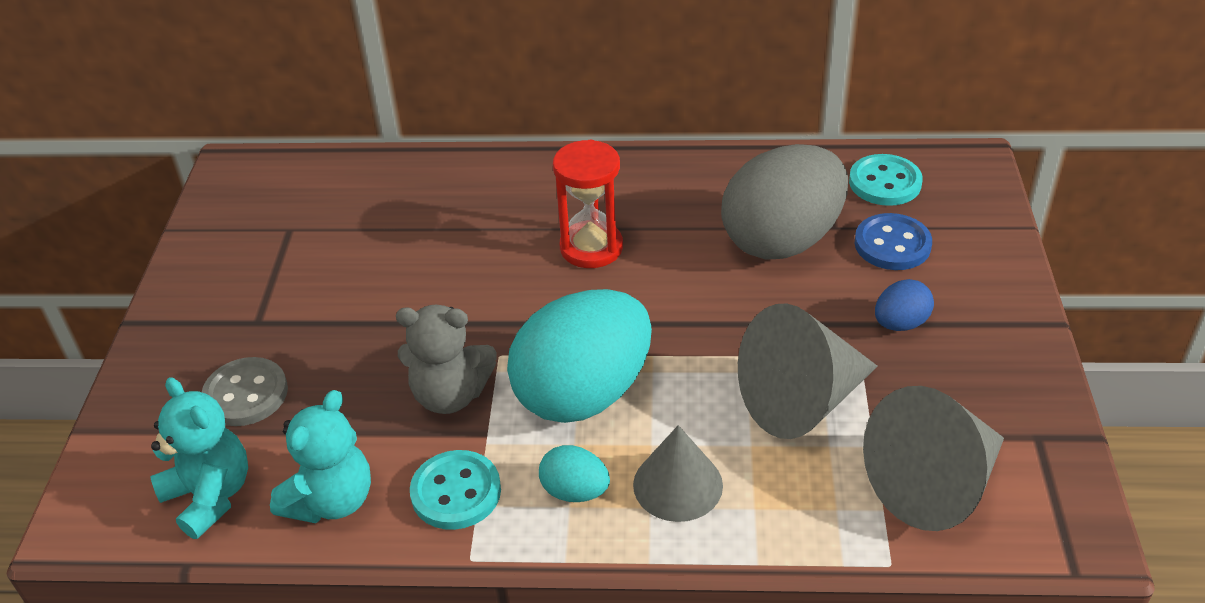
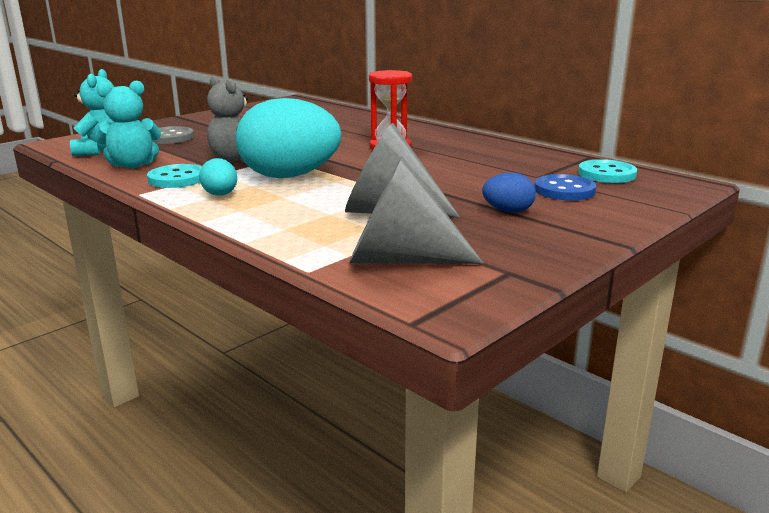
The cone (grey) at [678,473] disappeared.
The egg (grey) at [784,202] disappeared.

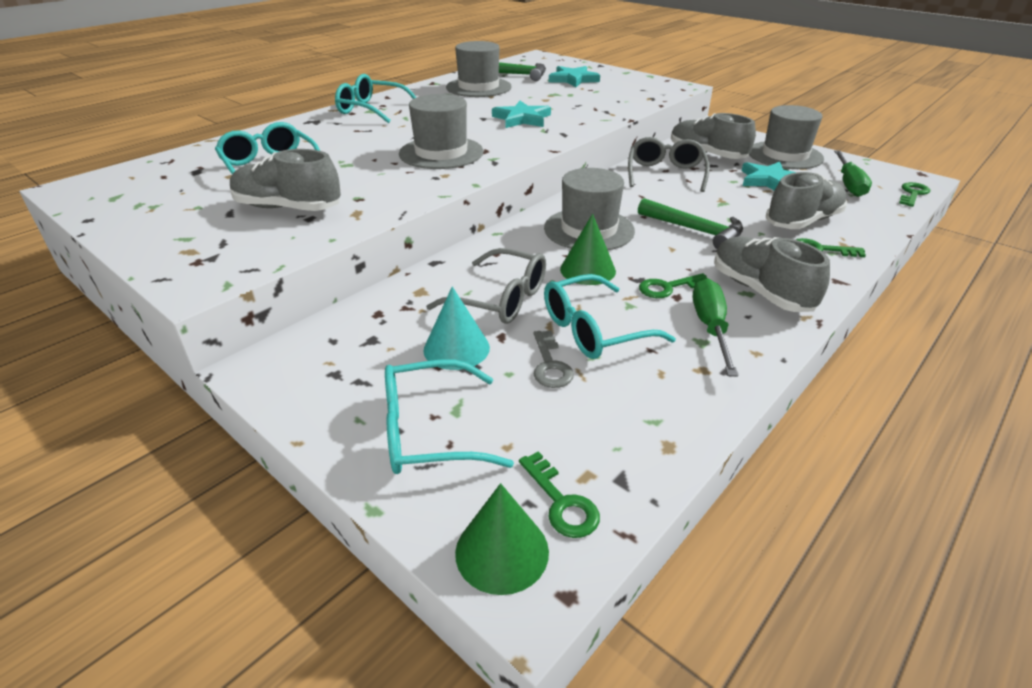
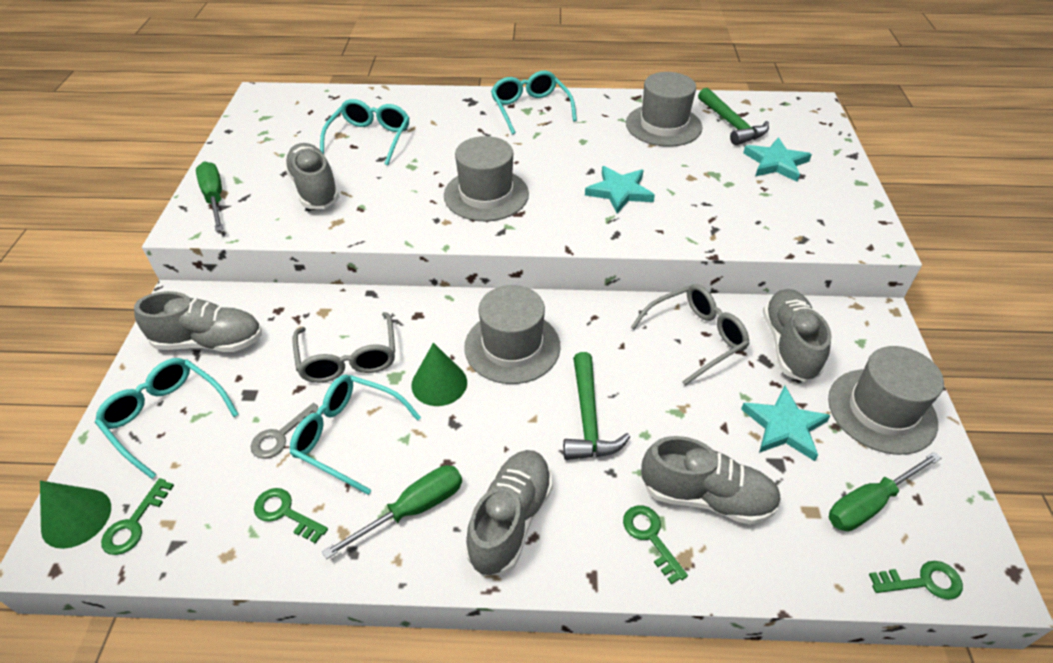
The cone (turquoise) at [456,328] disappeared.
The key (green) moved from [673,285] to [291,516].
The shoe (grey) at [198,321] appeared.
The screwdriver (green) at [209,197] appeared.

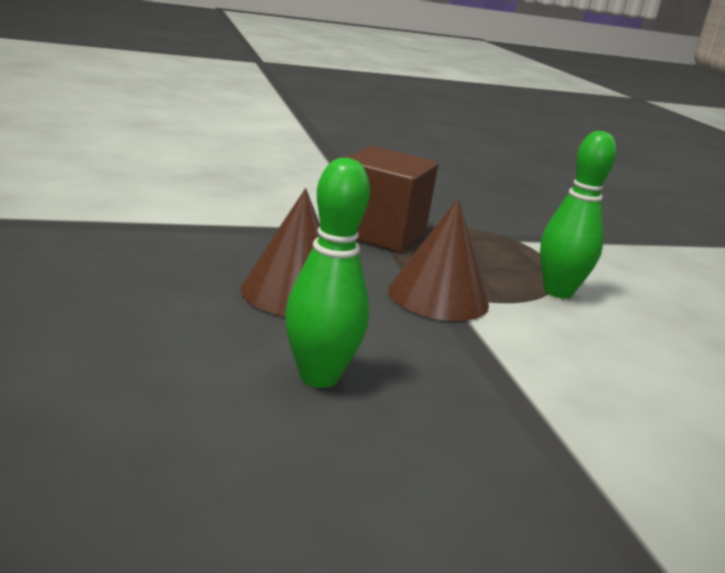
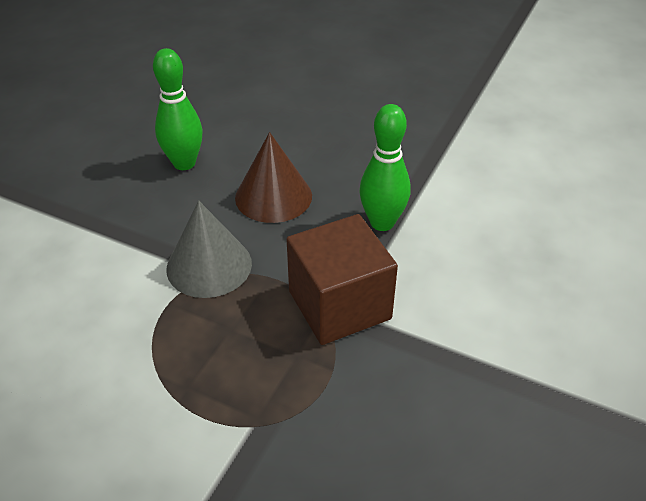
The cone (brown) at [438,259] became the cone (grey) at [209,249].
The bowling pin (green) moved from [578,215] to [384,167].

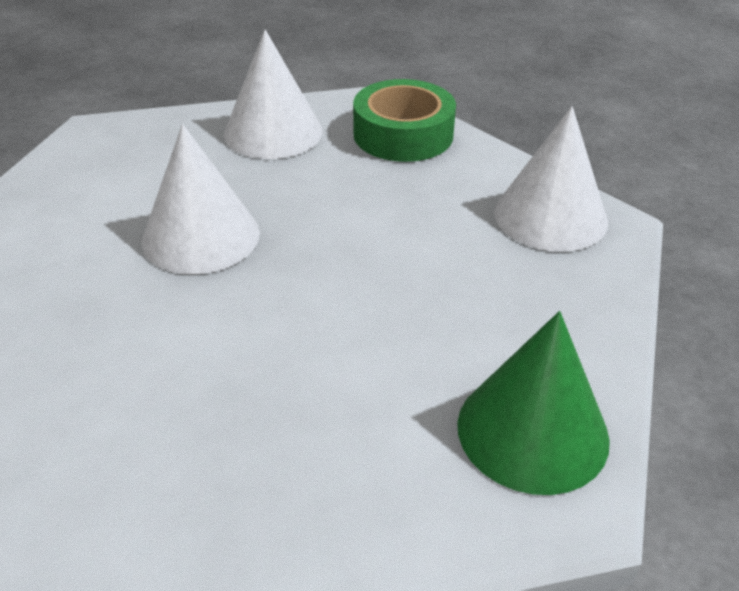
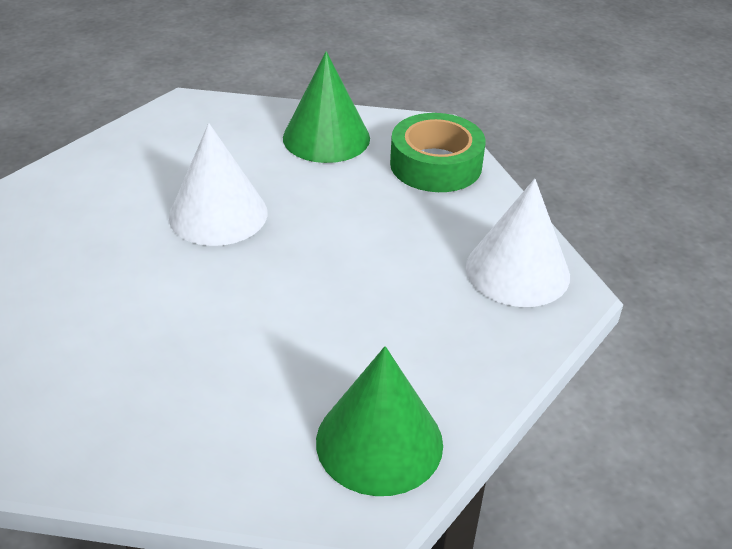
The cone (white) at [273,94] became the cone (green) at [326,107].

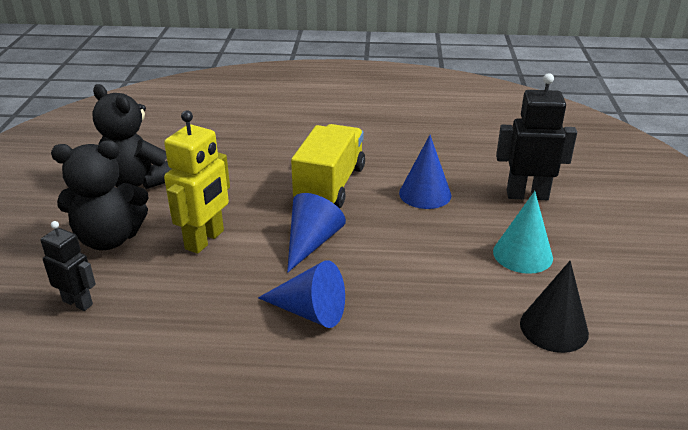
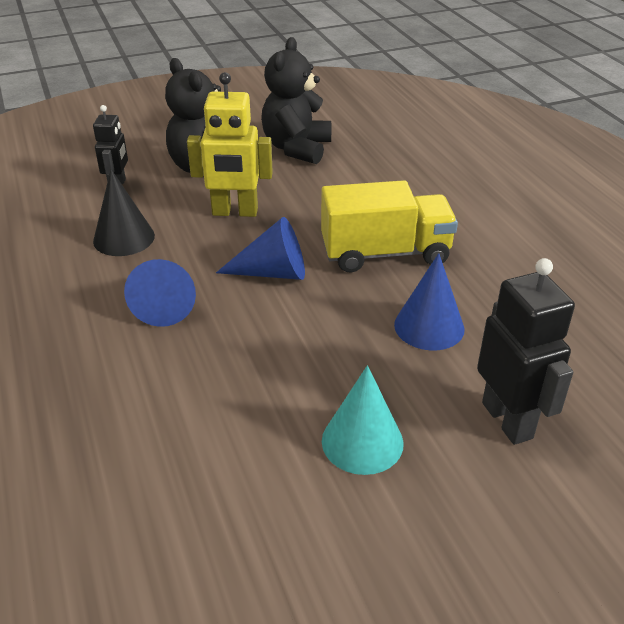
The cone (black) moved from [554,307] to [124,212].

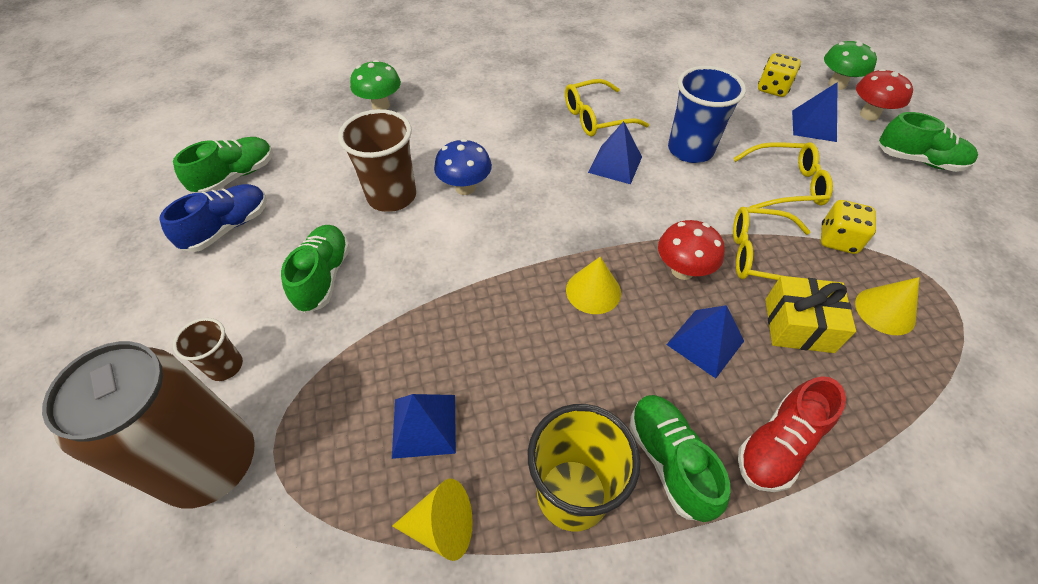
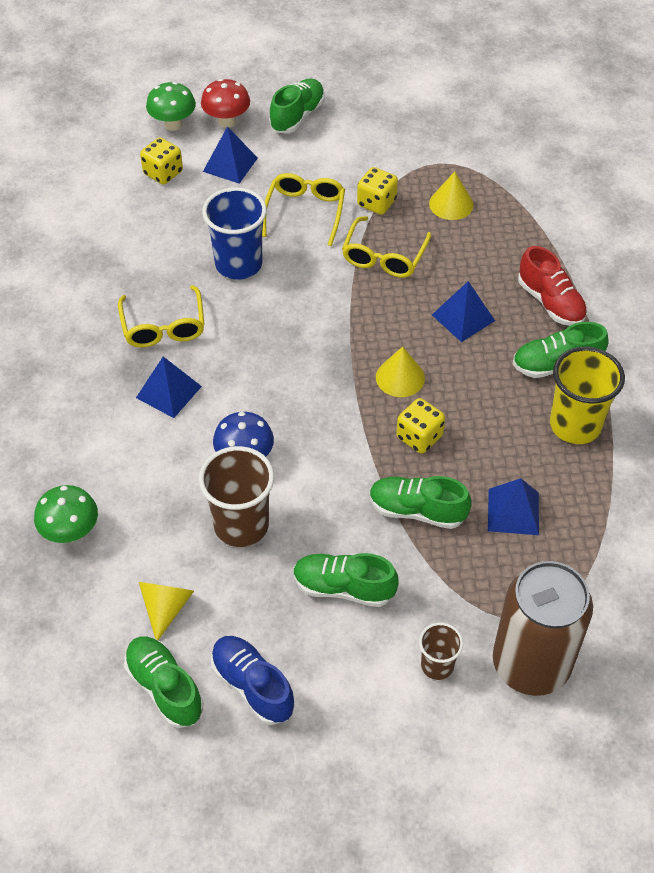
The cone (yellow) moved from [432,520] to [166,611].
The pyramid (blue) moved from [615,152] to [169,387].
The mushroom (red) at [691,250] disappeared.
The gift (yellow) at [810,314] disappeared.
The shoe (green) at [420,502] appeared.
The dice (yellow) at [420,425] appeared.

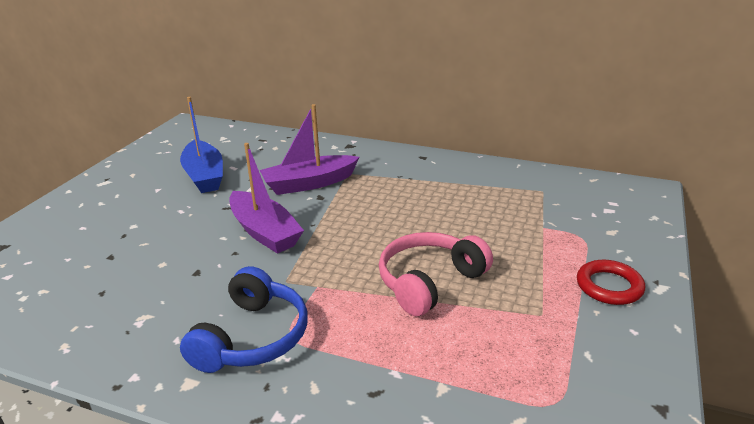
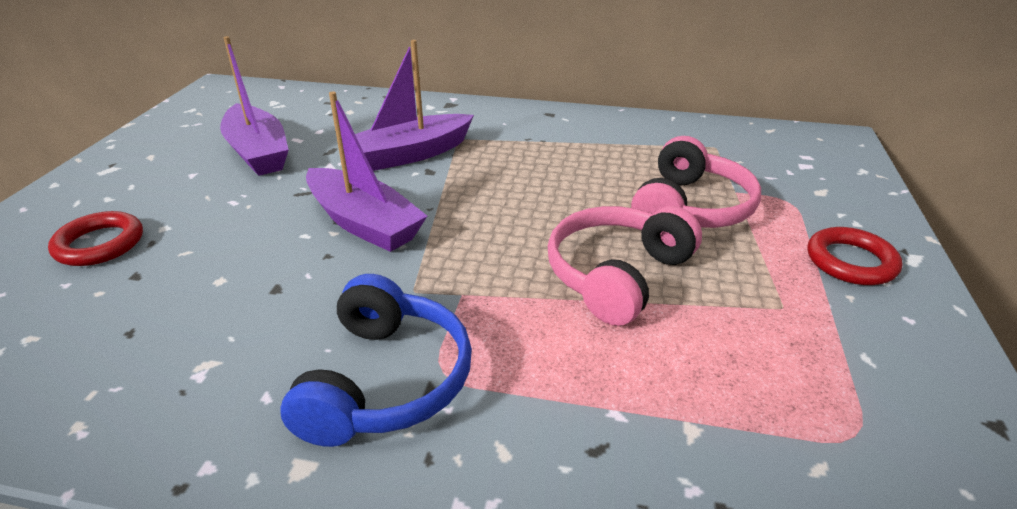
The boat (blue) at [201,145] became the boat (purple) at [254,106].
The ring (red) at [95,238] appeared.
The headphones (pink) at [696,182] appeared.

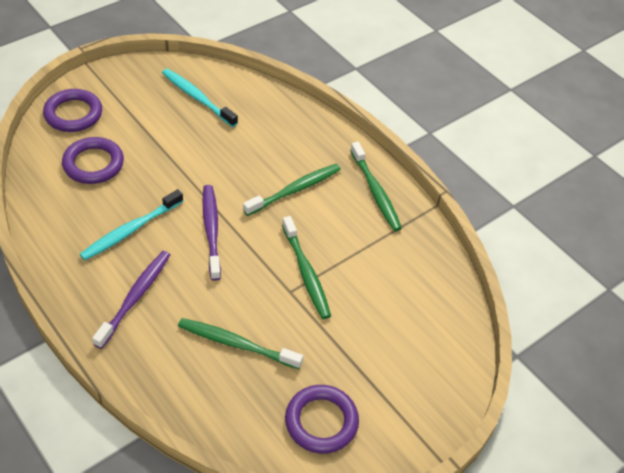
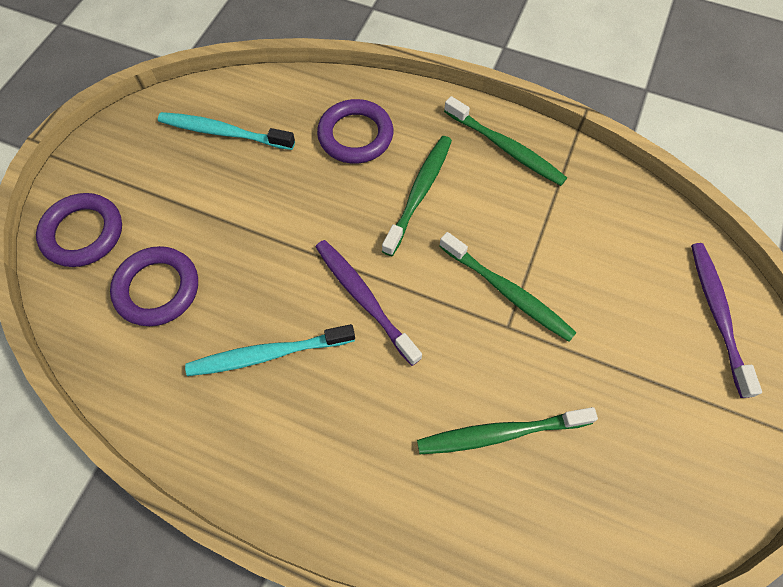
The toothbrush (turquoise) at [131,225] turned 60 degrees clockwise.
The toothbrush (purple) moved from [131,300] to [726,320].
The ring (purple) moved from [322,419] to [355,131].

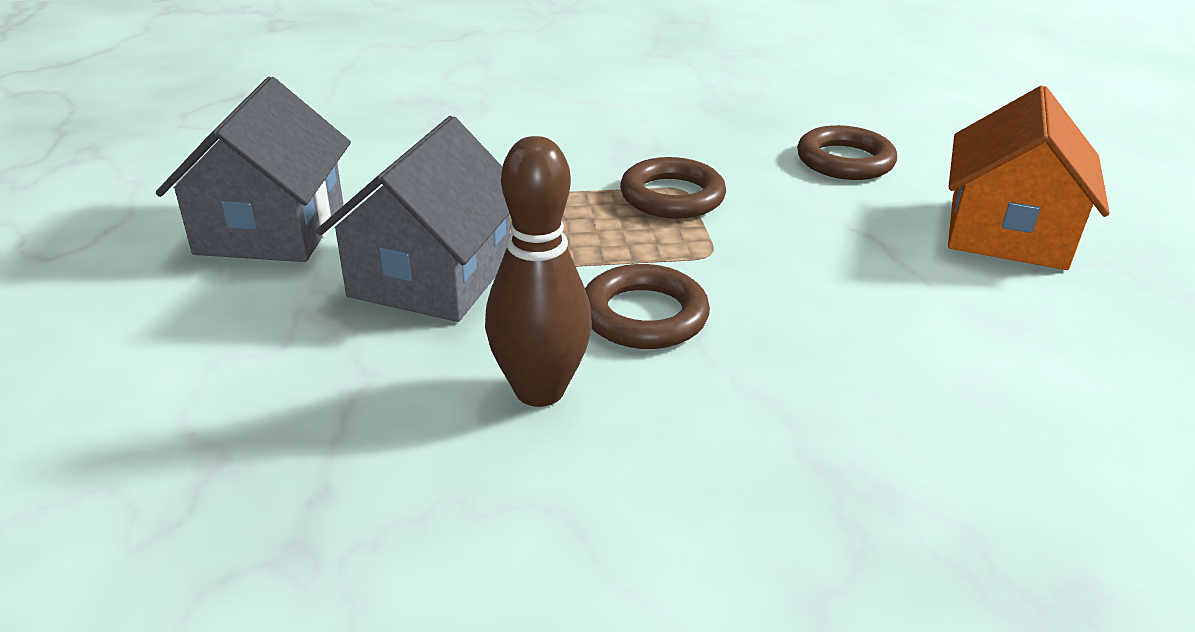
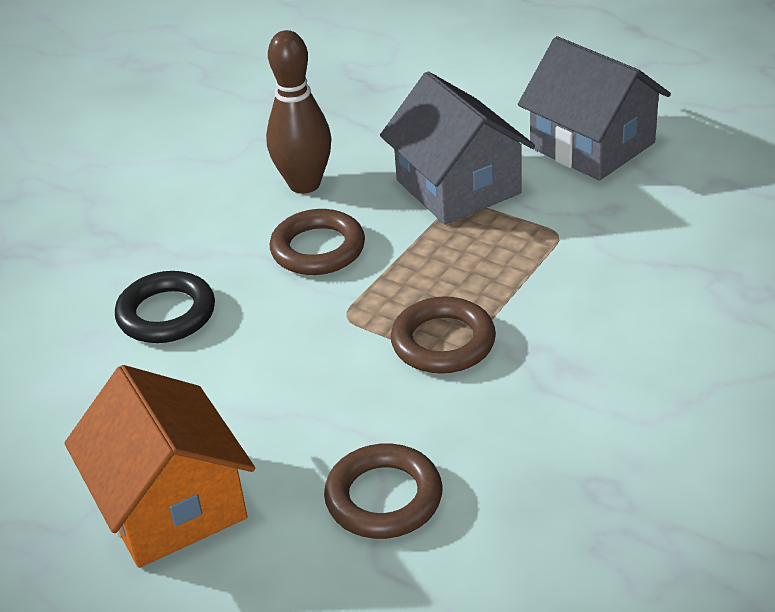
The ring (black) at [165,307] appeared.

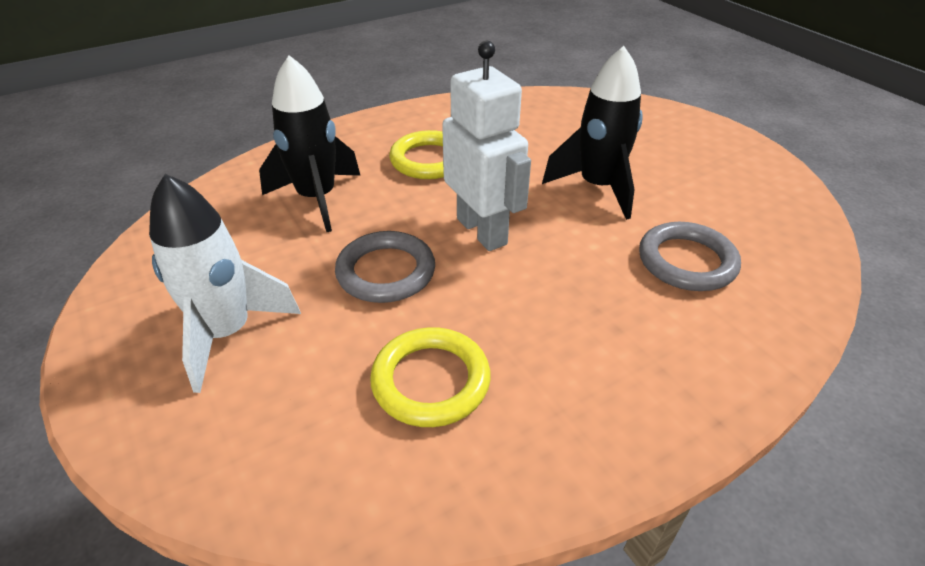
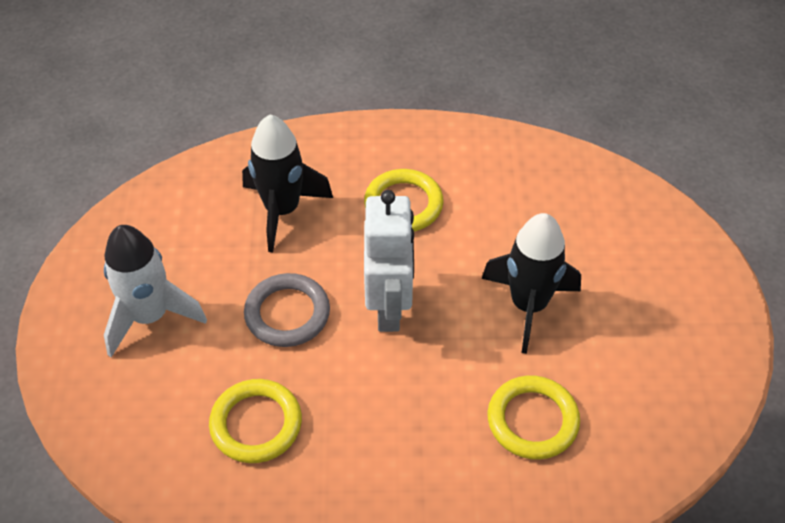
The ring (grey) at [690,256] became the ring (yellow) at [533,417].

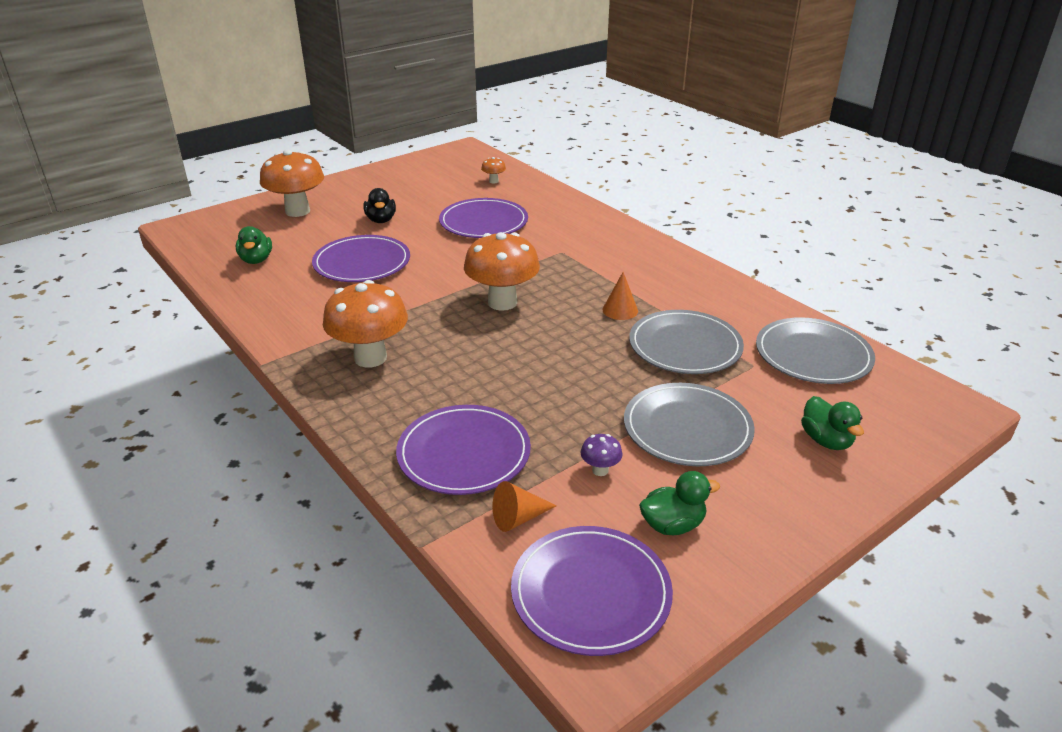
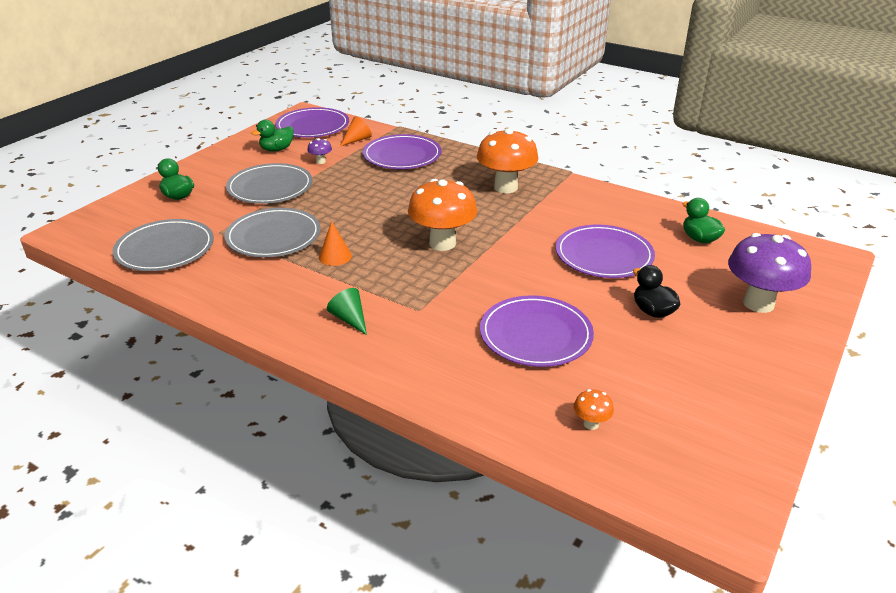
The mushroom (orange) at [292,183] became the mushroom (purple) at [769,273].
The cone (green) at [347,311] appeared.

